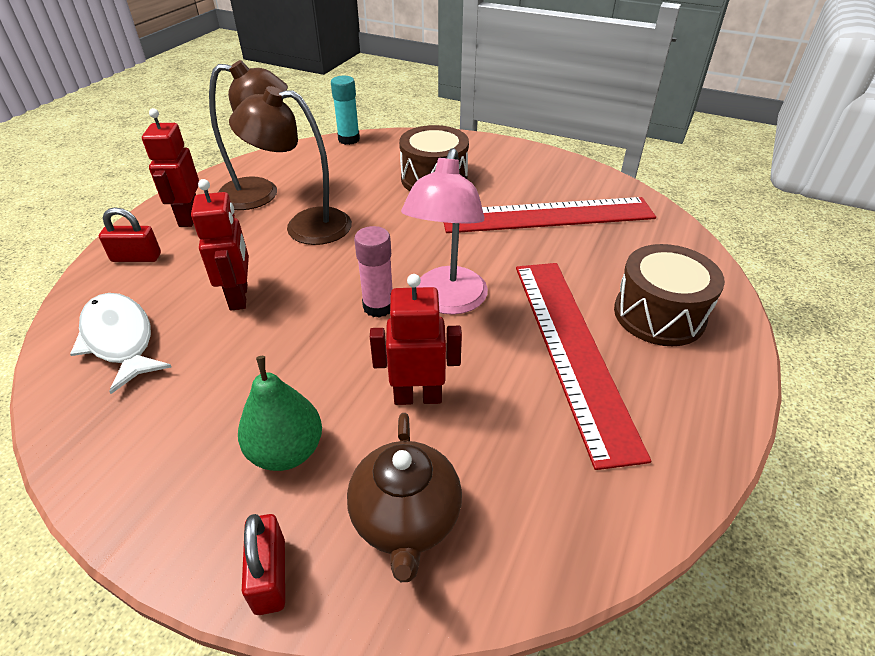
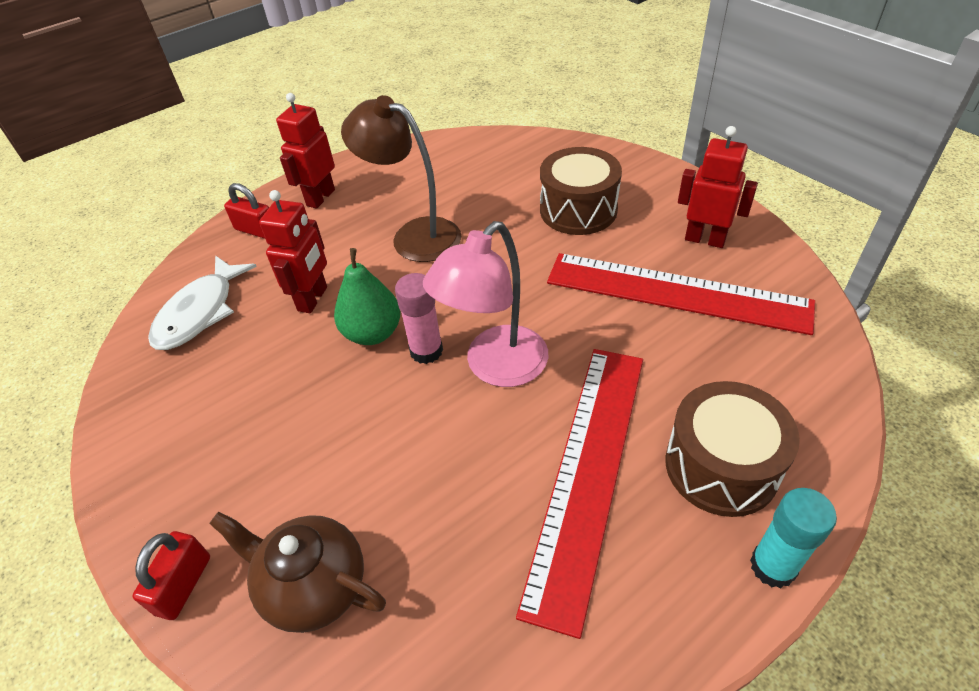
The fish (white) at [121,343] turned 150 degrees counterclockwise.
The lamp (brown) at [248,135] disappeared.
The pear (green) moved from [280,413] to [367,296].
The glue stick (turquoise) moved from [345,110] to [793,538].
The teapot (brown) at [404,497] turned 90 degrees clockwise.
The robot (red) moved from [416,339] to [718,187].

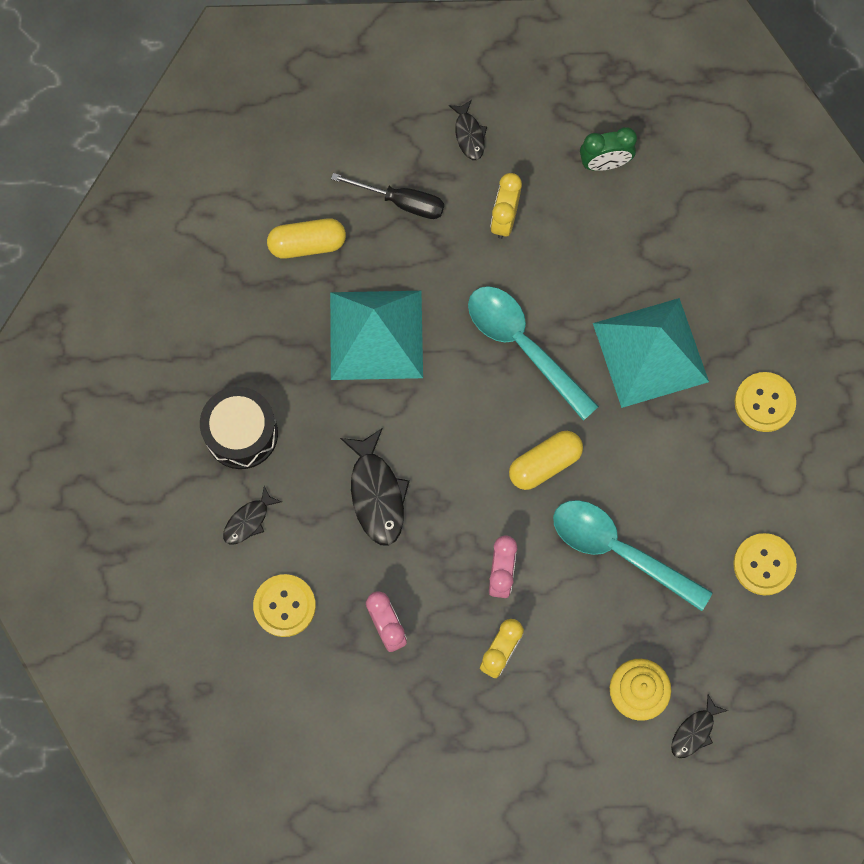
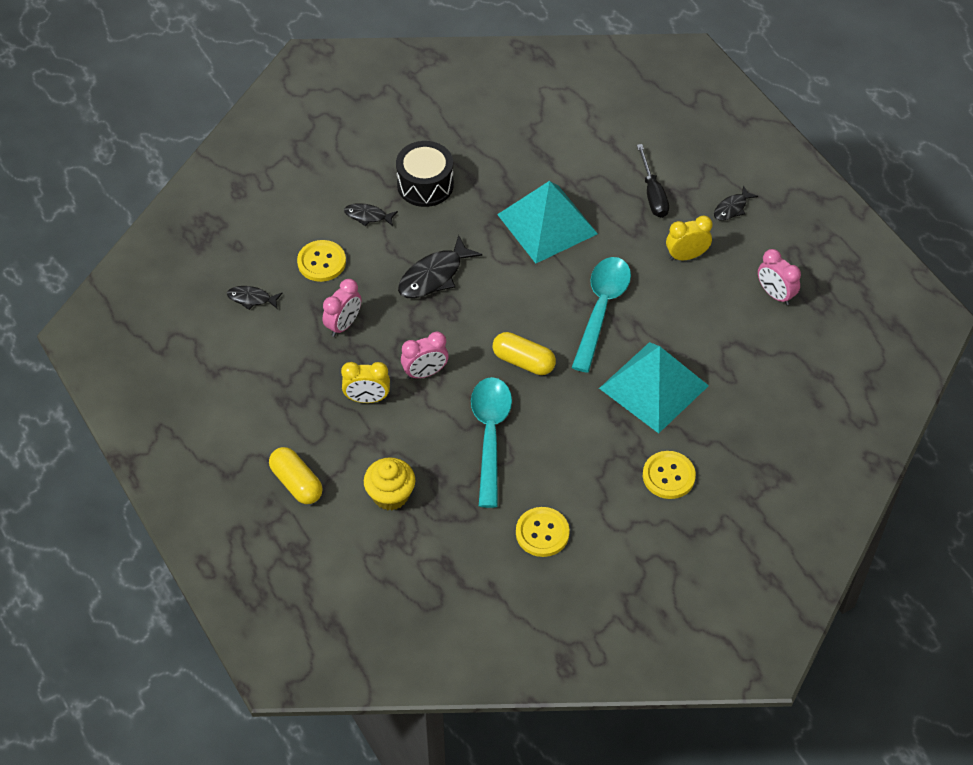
The capsule (yellow) moved from [306,238] to [296,475].
The clock (green) at [608,149] became the clock (pink) at [779,277].
The fish (black) moved from [699,726] to [255,298].

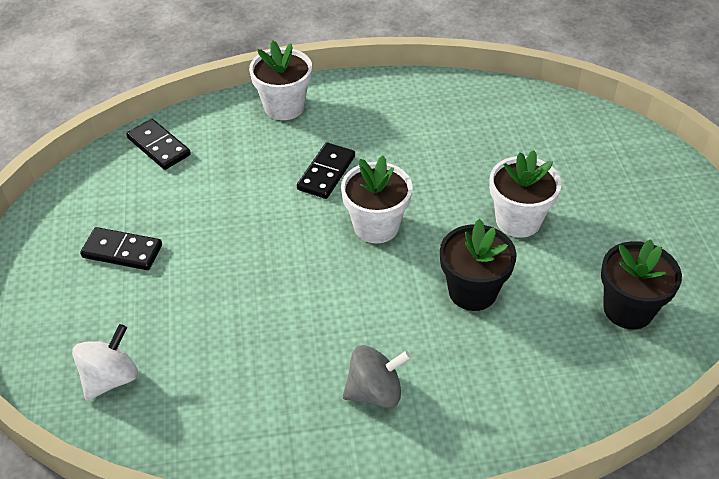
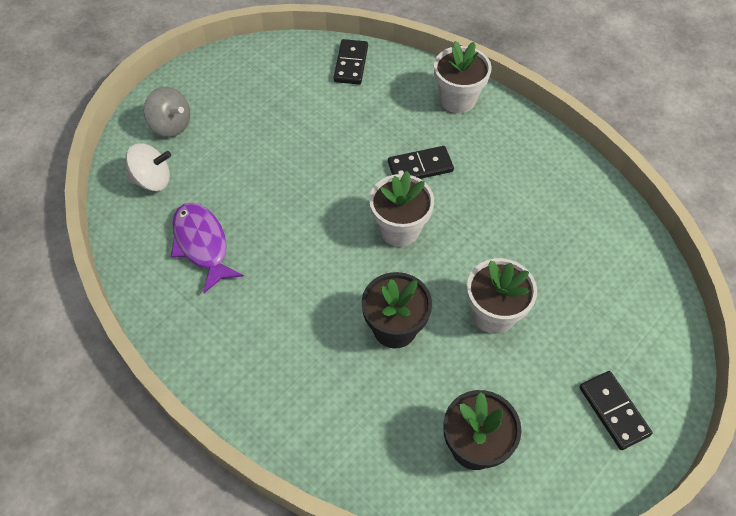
The domino (black) moved from [121,248] to [616,410].
The spinning top (grey) moved from [377,376] to [167,112].
The fish (purple) at [207,247] appeared.

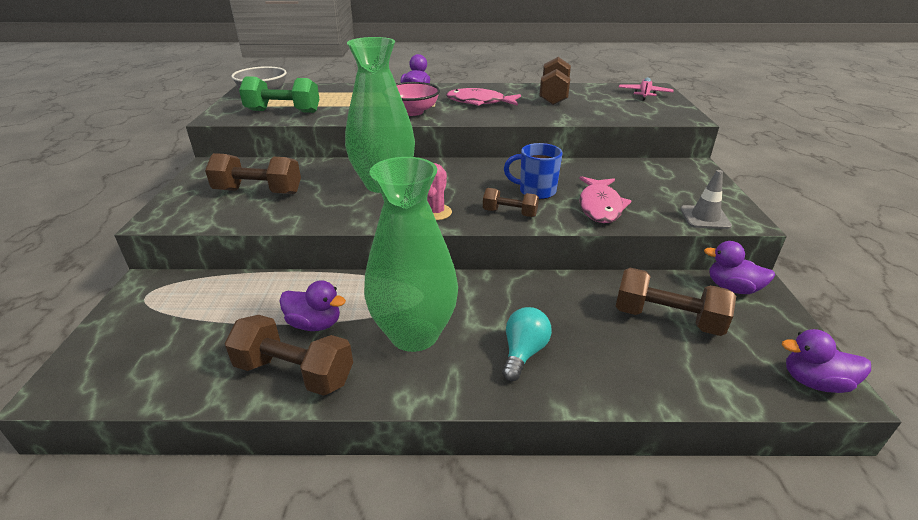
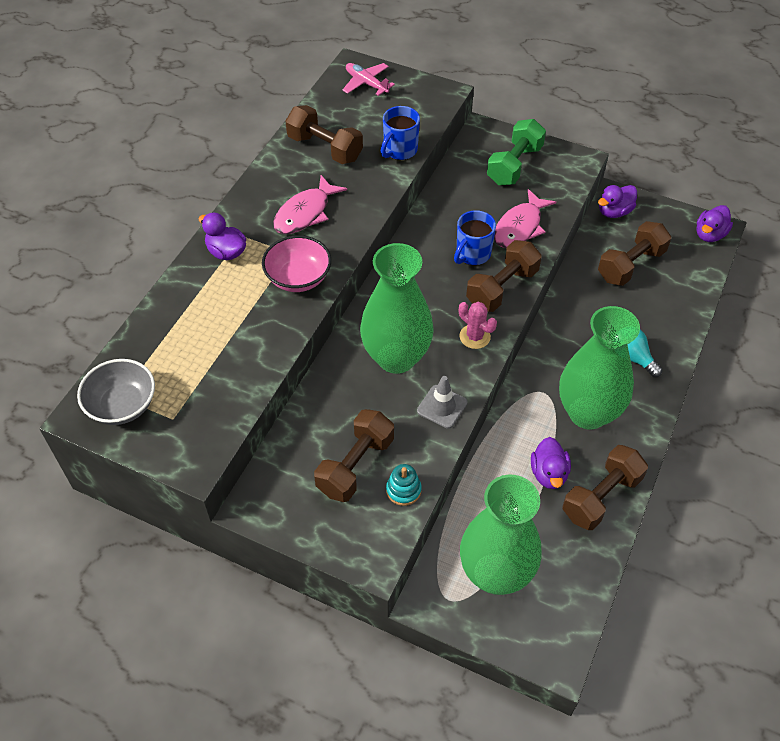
The dumbbell (green) moved from [279,94] to [516,152].
The duck (purple) at [312,305] turned 135 degrees clockwise.
The dumbbell (brown) at [511,202] changed to 1.68 times the size.
The fish (pink) at [605,199] turned 90 degrees clockwise.
The traffic cone (grey) moved from [706,199] to [442,402].
The mug (blue) at [400,133] appeared.
The stacking toy (turquoise) at [404,485] appeared.
The vase (green) at [501,535] appeared.

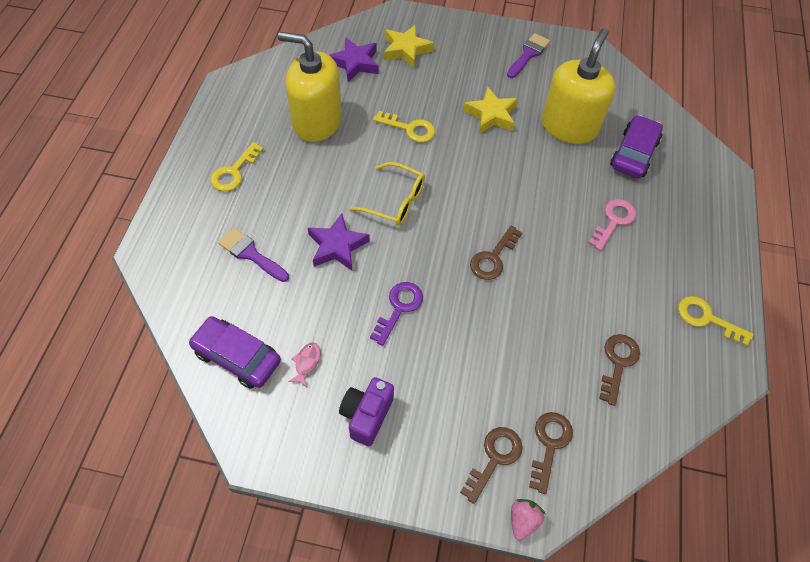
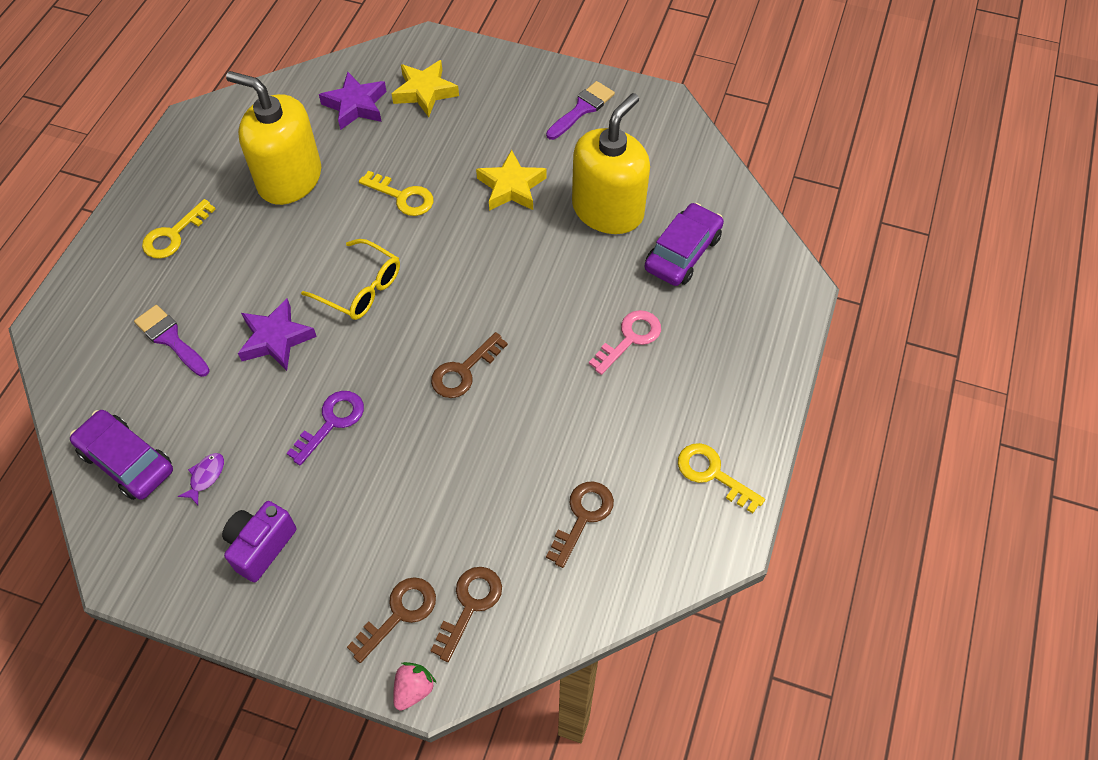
The fish (pink) at [304,365] became the fish (purple) at [201,479].

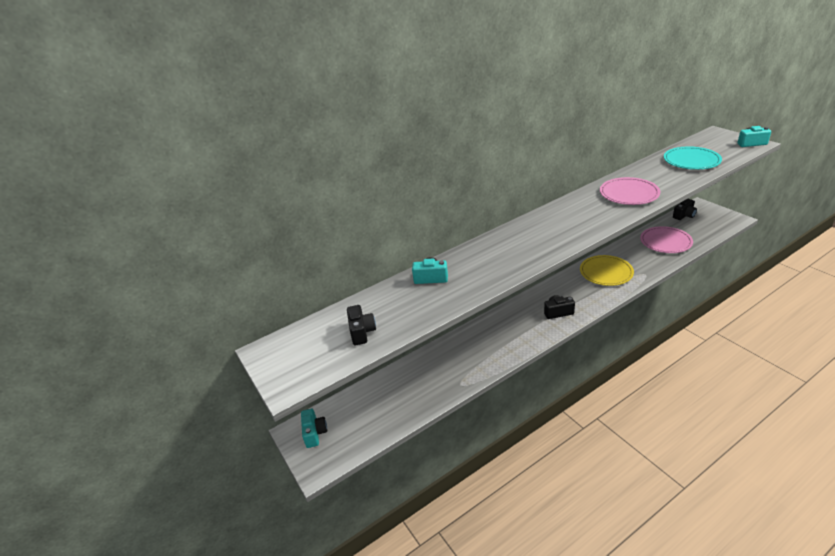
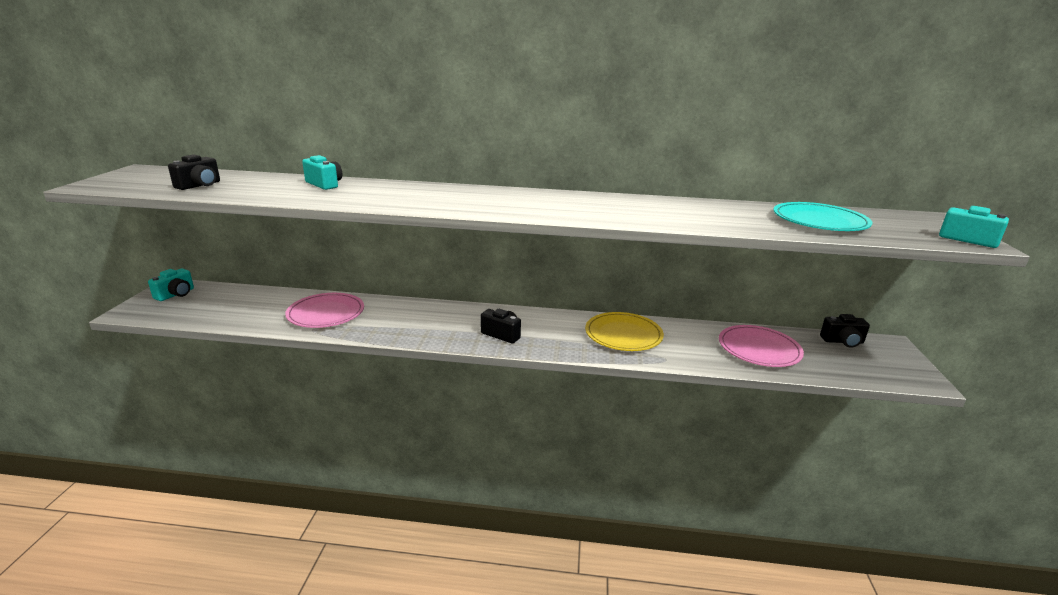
The plate (pink) moved from [630,191] to [324,310].

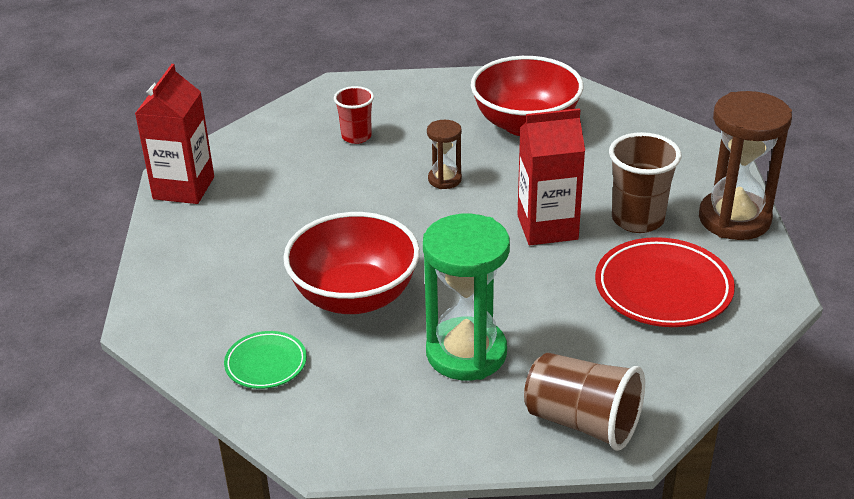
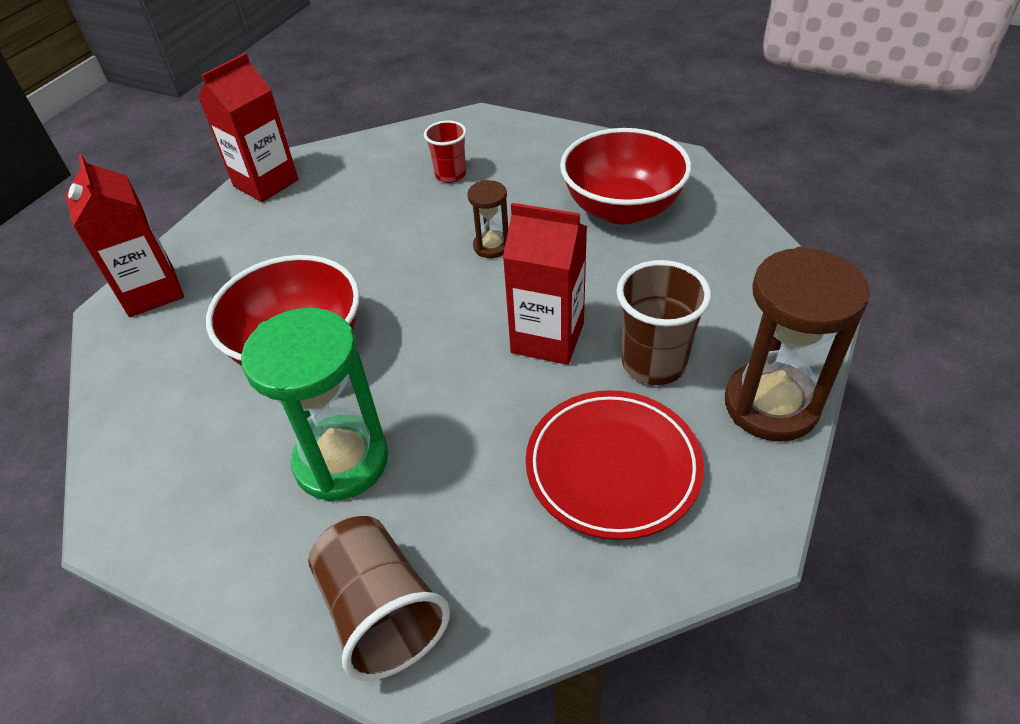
The plate (green) at [265,360] disappeared.
The carton (red) at [124,235] appeared.

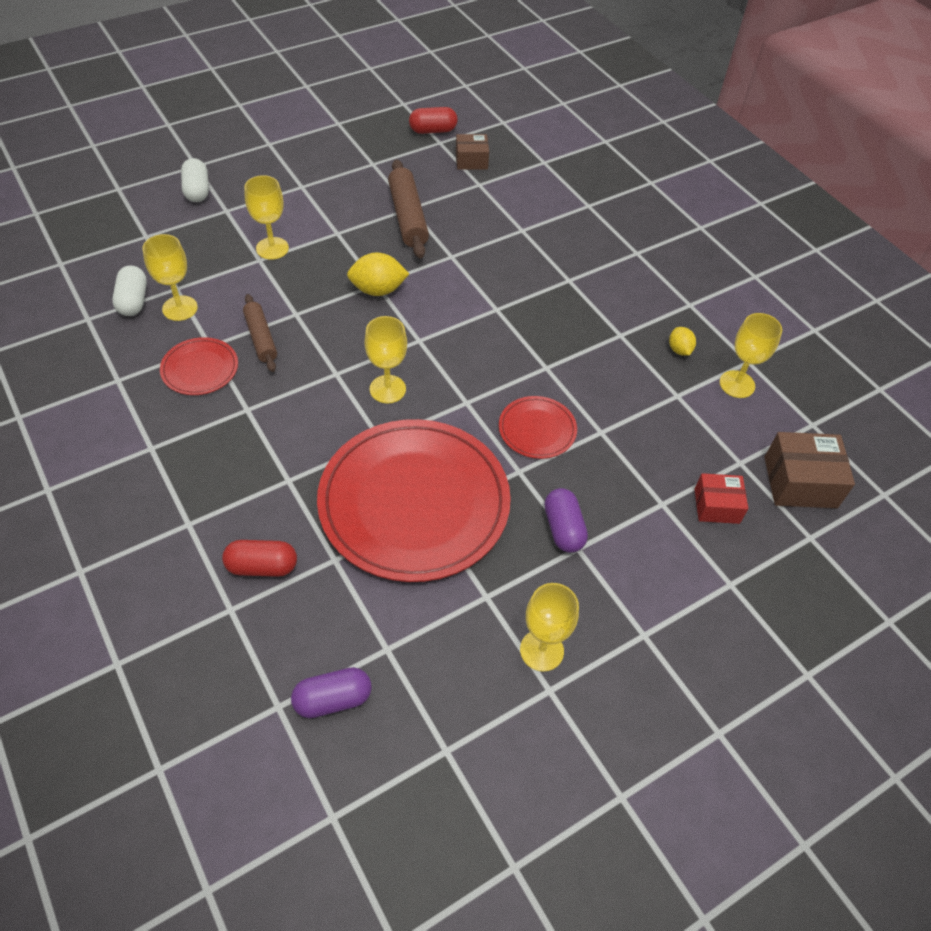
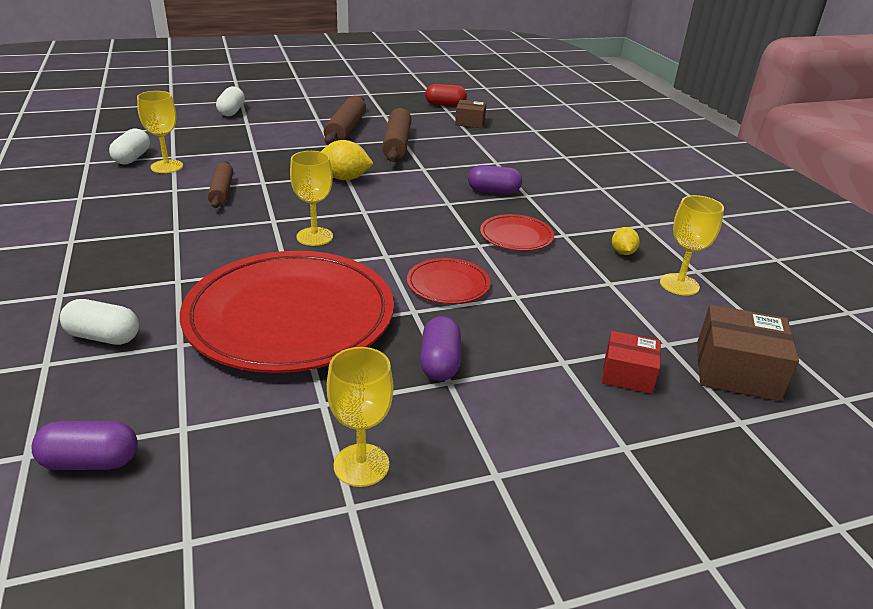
The plate (red) moved from [199,366] to [517,232].
The capsule (red) at [259,558] became the capsule (white) at [99,322].
The goblet (yellow) at [266,217] disappeared.
The rolling pin (brown) at [345,120] appeared.
The capsule (purple) at [495,179] appeared.

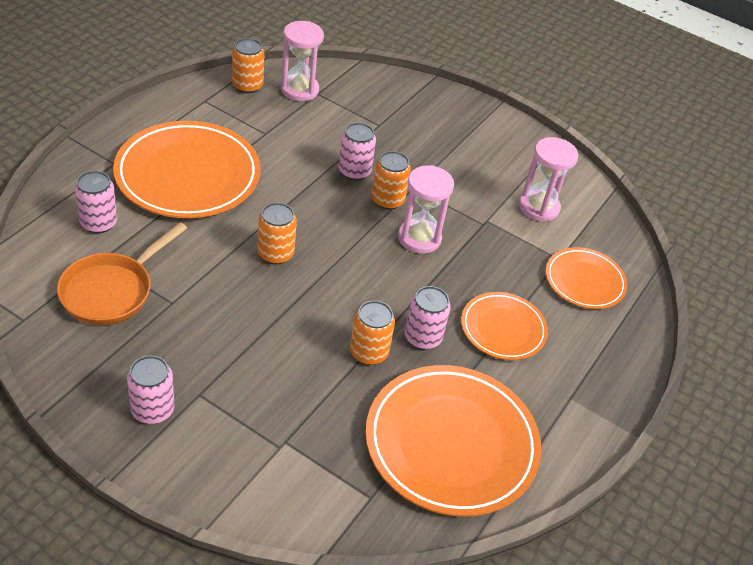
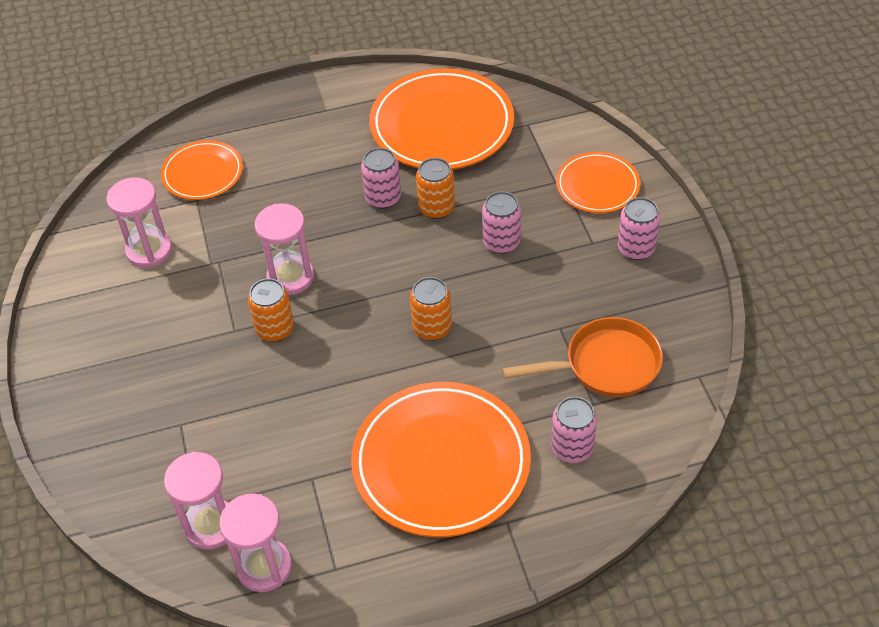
The can (orange) at [248,65] was replaced by the hourglass (pink) at [255,543].
The can (pink) moved from [357,151] to [501,222].
The plate (orange) moved from [504,326] to [598,182].

